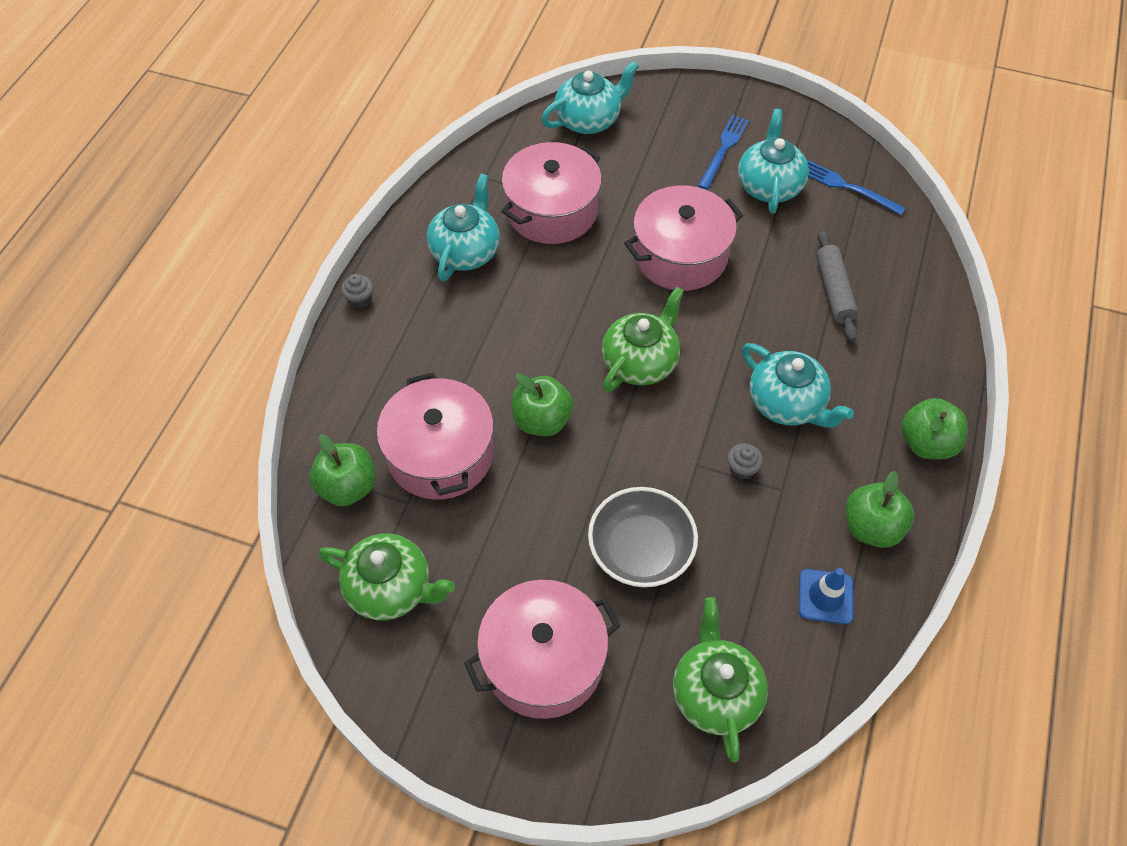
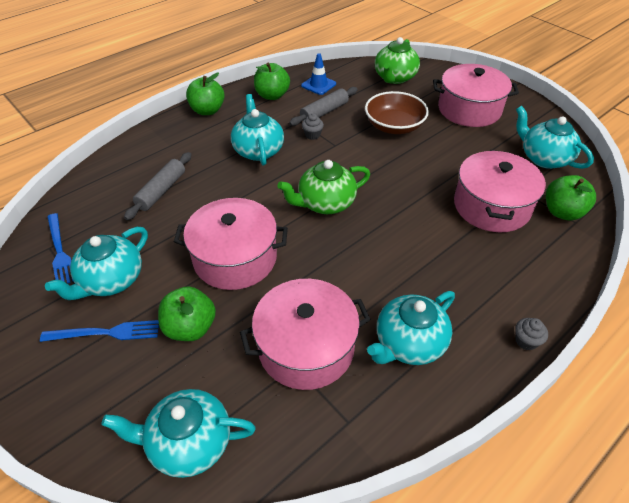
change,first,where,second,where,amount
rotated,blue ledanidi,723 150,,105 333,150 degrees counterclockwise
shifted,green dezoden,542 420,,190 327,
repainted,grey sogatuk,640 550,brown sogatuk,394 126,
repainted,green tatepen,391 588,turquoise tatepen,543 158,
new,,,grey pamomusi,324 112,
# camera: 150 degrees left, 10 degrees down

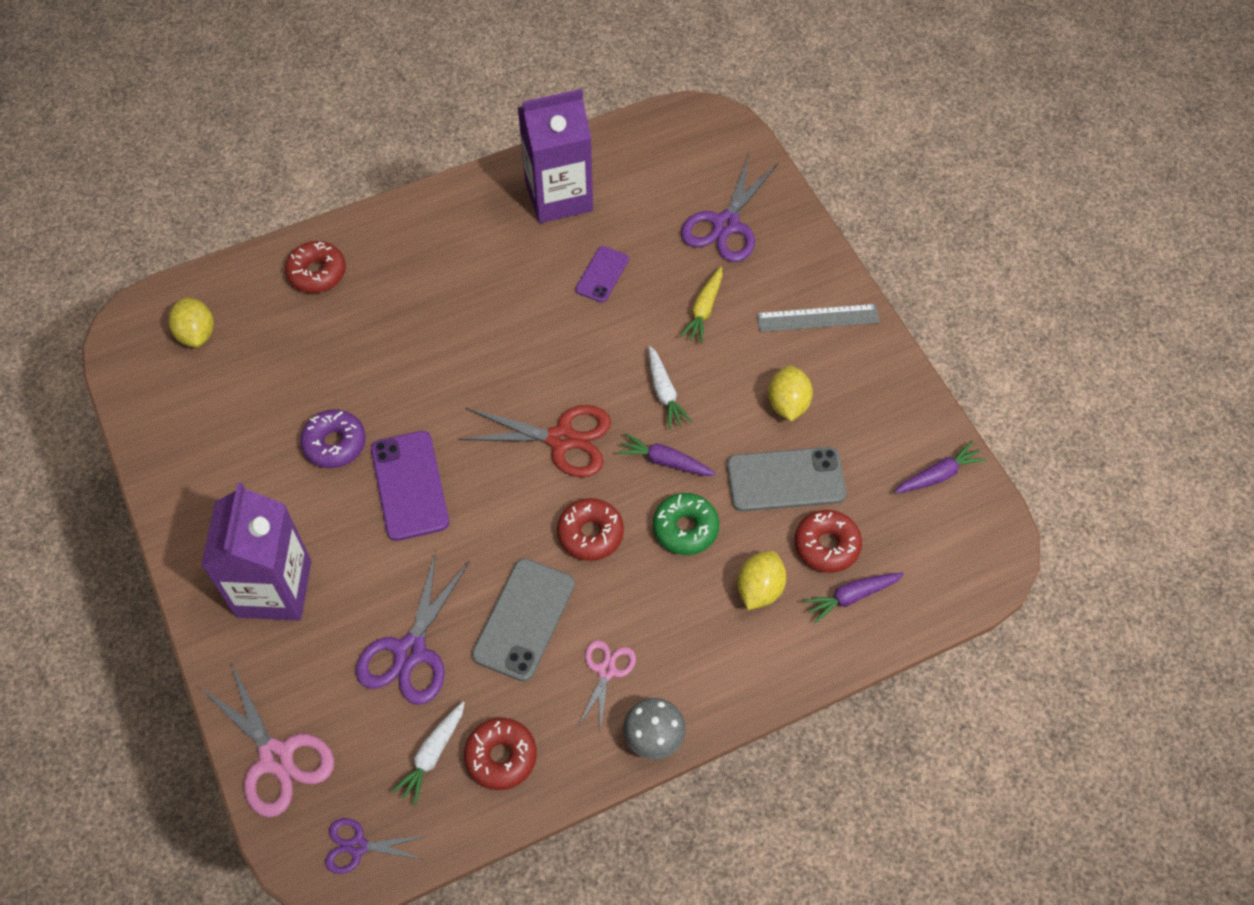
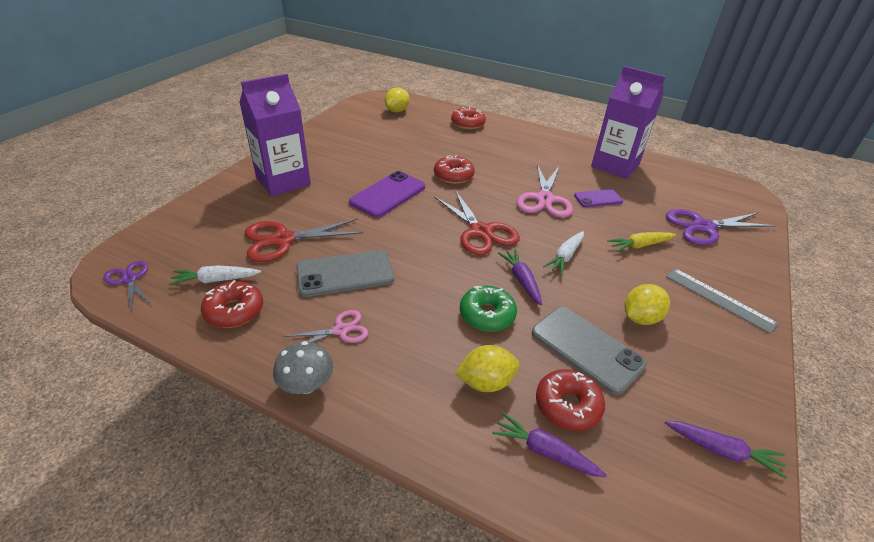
change,first,where,second,where,amount
gone,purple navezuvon,334 444,,,
shifted,red navezuvon,590 534,,453 175,
repainted,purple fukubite,410 652,red fukubite,283 240,
shifted,pink fukubite,276 758,,544 199,
# camera: 50 degrees right, 20 degrees down

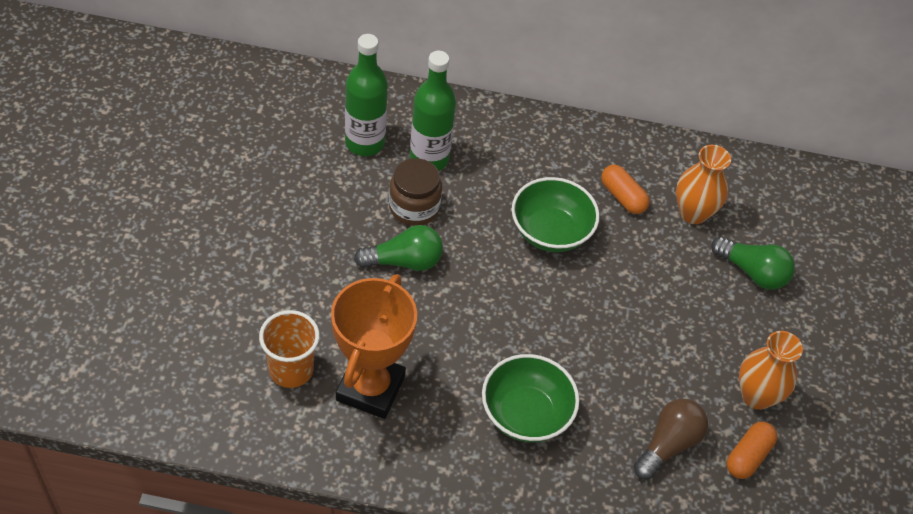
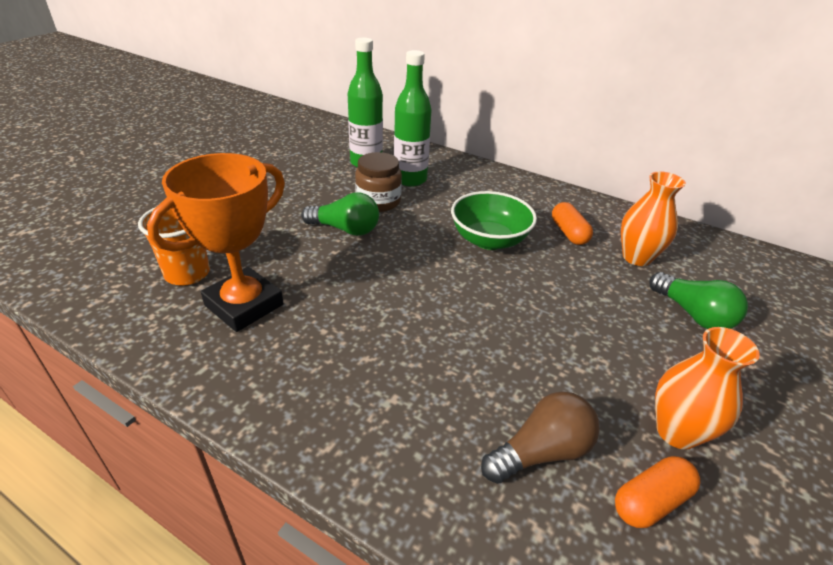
change,first,where,second,where,amount
gone,green sogatuk,526 414,,,
# camera: 25 degrees right, 15 degrees down

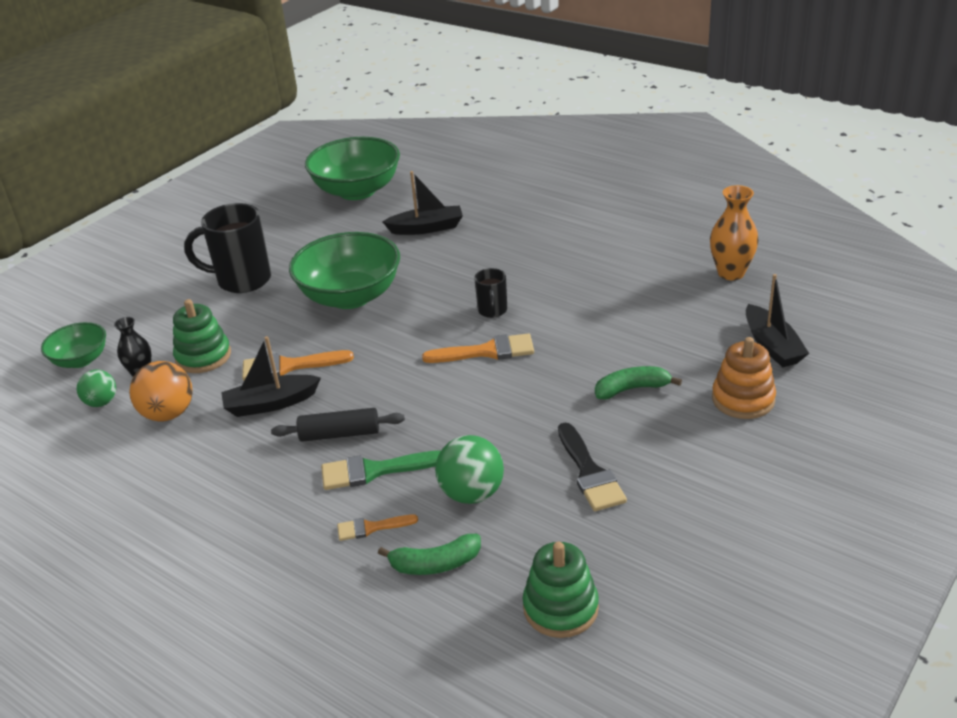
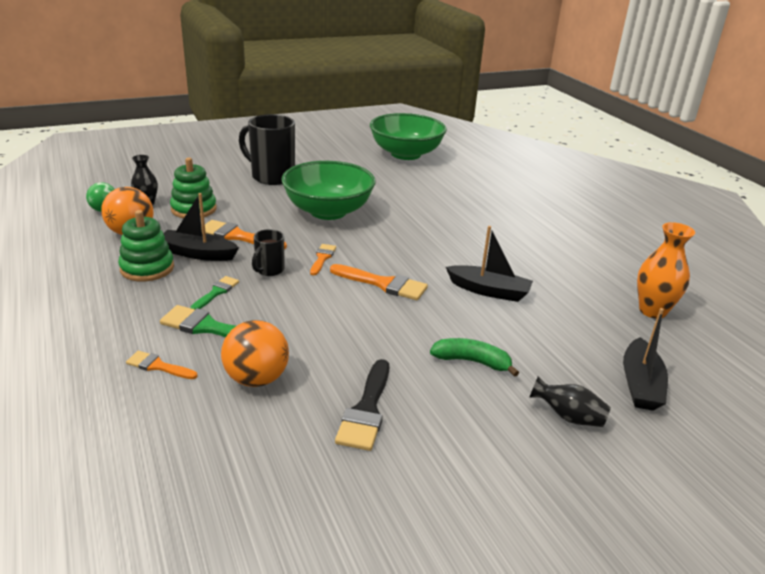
change,first,where,second,where,amount
shifted,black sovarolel,426 228,,489 291,
shifted,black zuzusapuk,492 311,,269 270,
gone,green sogatuk,80 360,,,
swapped,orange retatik,743 399,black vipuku,568 417,
swapped,black pamomusi,339 434,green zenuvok,216 292,
repainted,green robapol,472 494,orange robapol,256 379,
gone,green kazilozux,435 564,,,
shifted,green retatik,560 608,,147 268,
new,,,orange zenuvok,322 258,
# camera: 25 degrees right, 5 degrees down

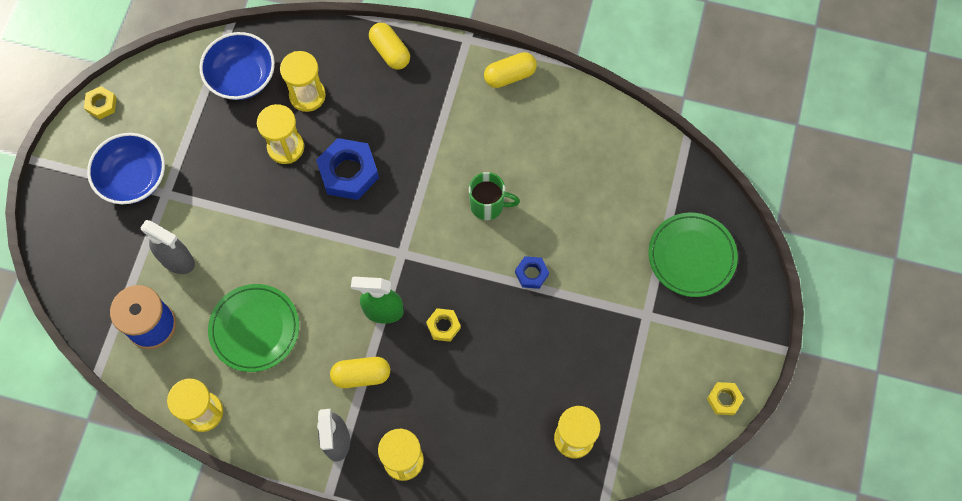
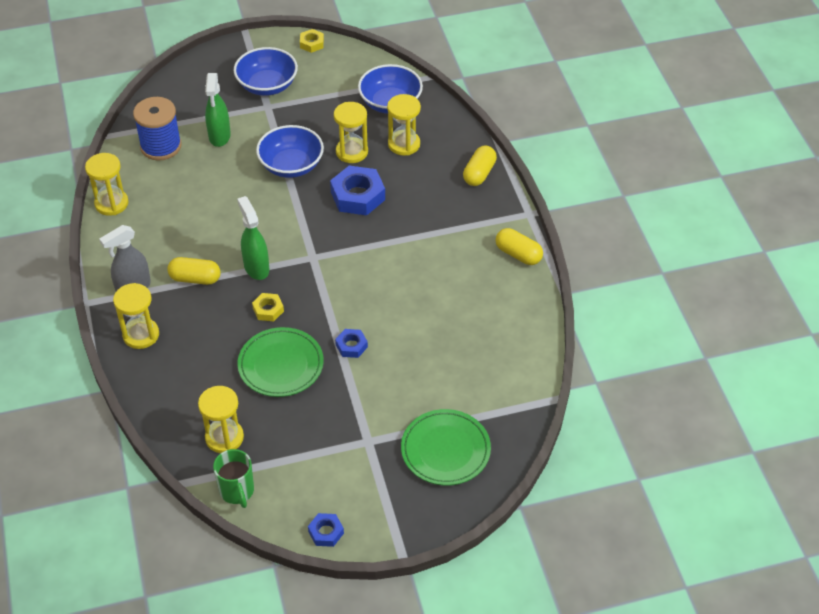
change,first,where,second,where,amount
shifted,green zuzusapuk,488 205,,237 491,
repainted,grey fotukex,177 260,green fotukex,219 136,
shifted,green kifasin,255 329,,281 365,
rotated,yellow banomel,361 375,,195 278,45 degrees counterclockwise
repainted,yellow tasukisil,724 399,blue tasukisil,326 532,
new,,,blue sogatuk,291 165,
# camera: 60 degrees right, 20 degrees down

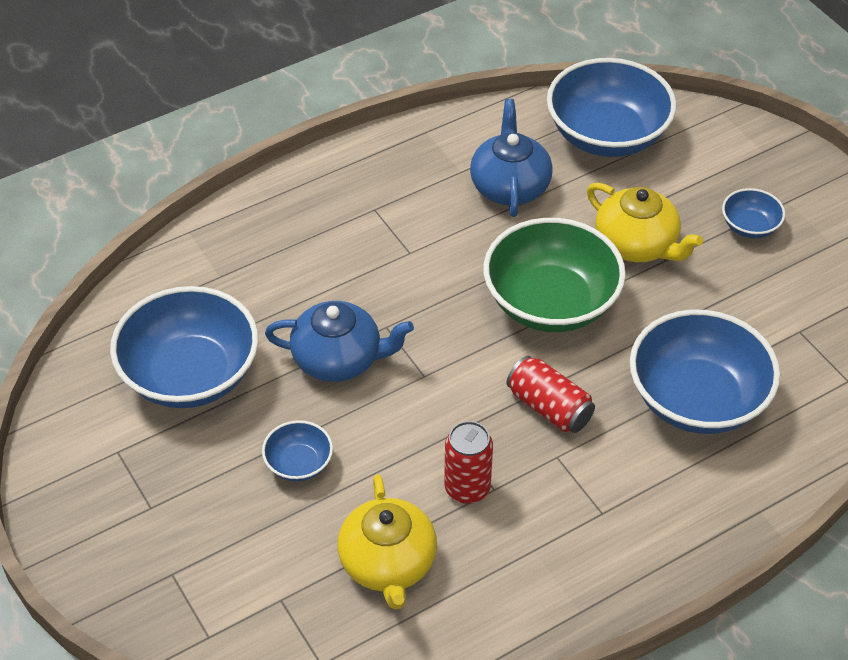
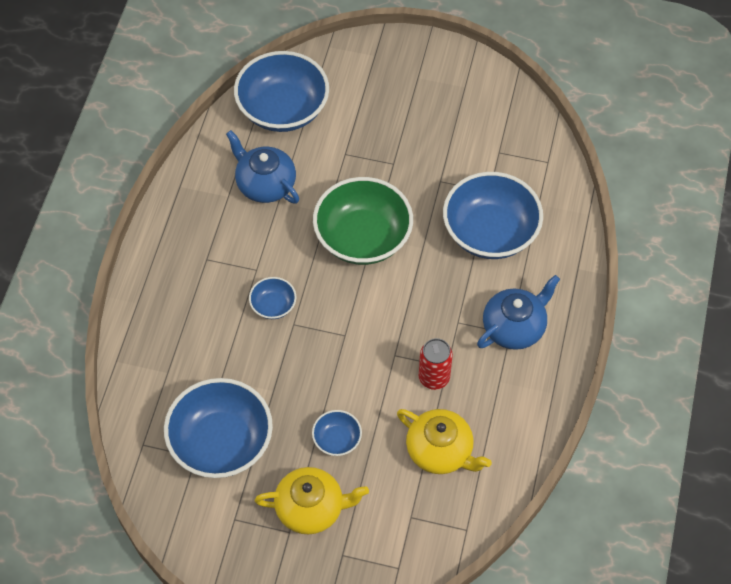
change,first,where,second,where,amount
shifted,yellow tatepen,637 245,,311 508,
shifted,blue sogatuk,750 226,,273 305,
shifted,blue tatepen,339 359,,514 327,
gone,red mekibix,549 407,,,
# camera: 45 degrees left, 10 degrees up

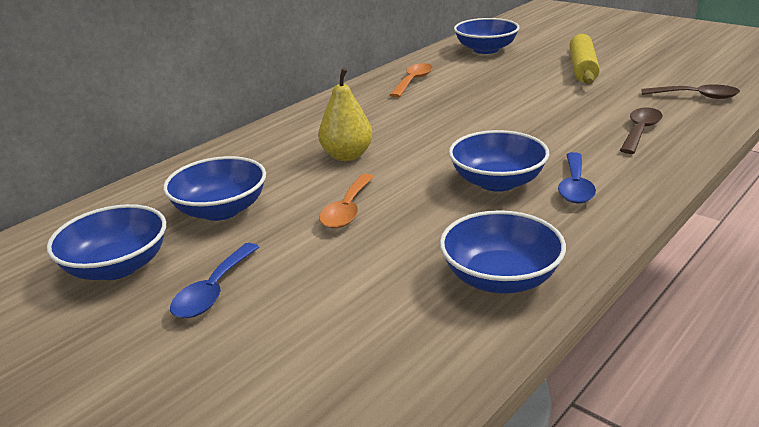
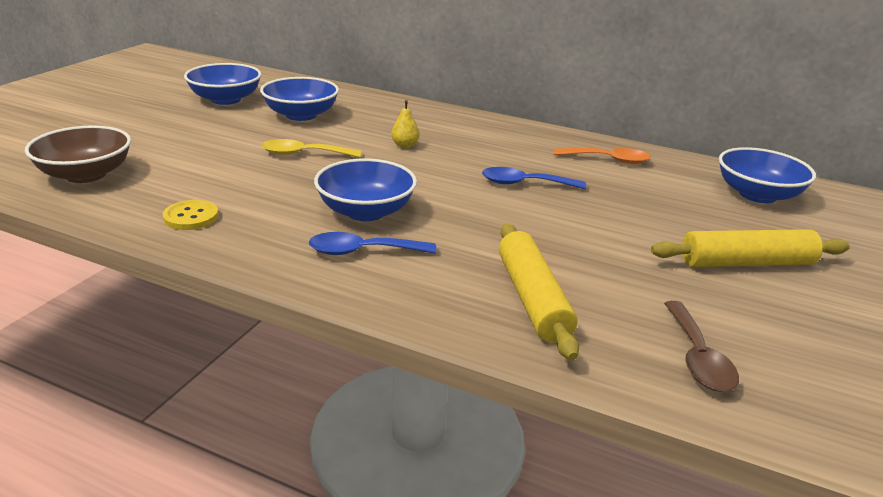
change,first,where,second,where,amount
scaled,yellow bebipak,347 156,,405 145,x0.56
swapped,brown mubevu,640 131,yellow pamomusi,532 299,
repainted,orange mubevu,347 210,yellow mubevu,303 154,
swapped,blue sogatuk,500 278,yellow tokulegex,191 217,
shifted,blue mubevu,213 291,,524 184,
new,,,brown sogatuk,86 174,
# camera: 70 degrees right, 0 degrees up

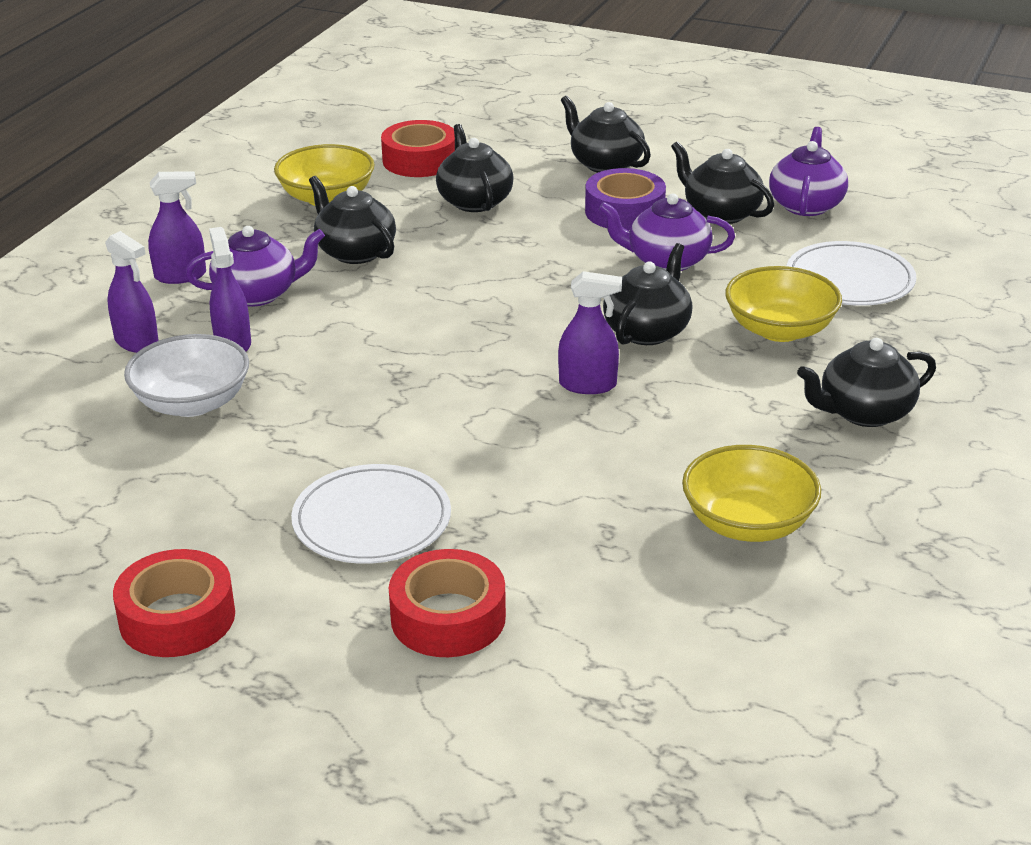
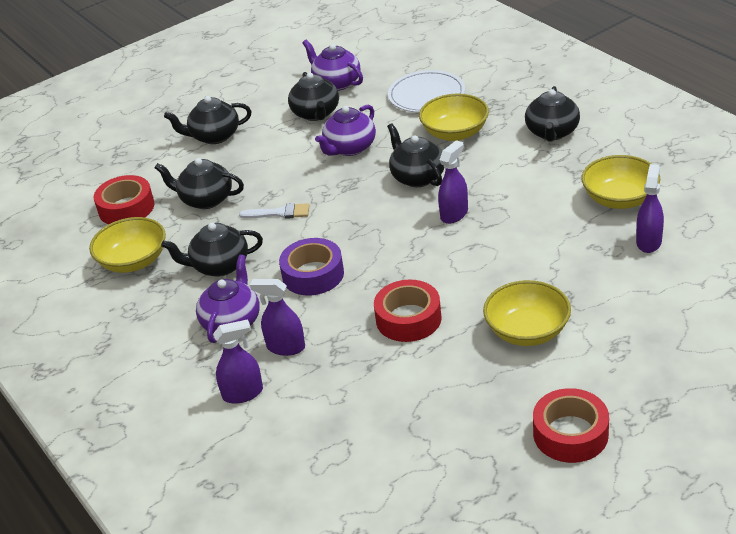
change,first,where,second,where,amount
rotated,black tatepen,720 213,,316 113,90 degrees counterclockwise
shifted,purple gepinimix,624 212,,313 274,
shifted,purple fotukex,180 276,,648 242,
gone,white sogatuk,192 403,,,
swapped,white kifasin,372 520,yellow sogatuk,527 331,
shifted,red gepinimix,448 617,,408 319,
new,,,white zenuvok,280 213,
# camera: 55 degrees left, 5 degrees up

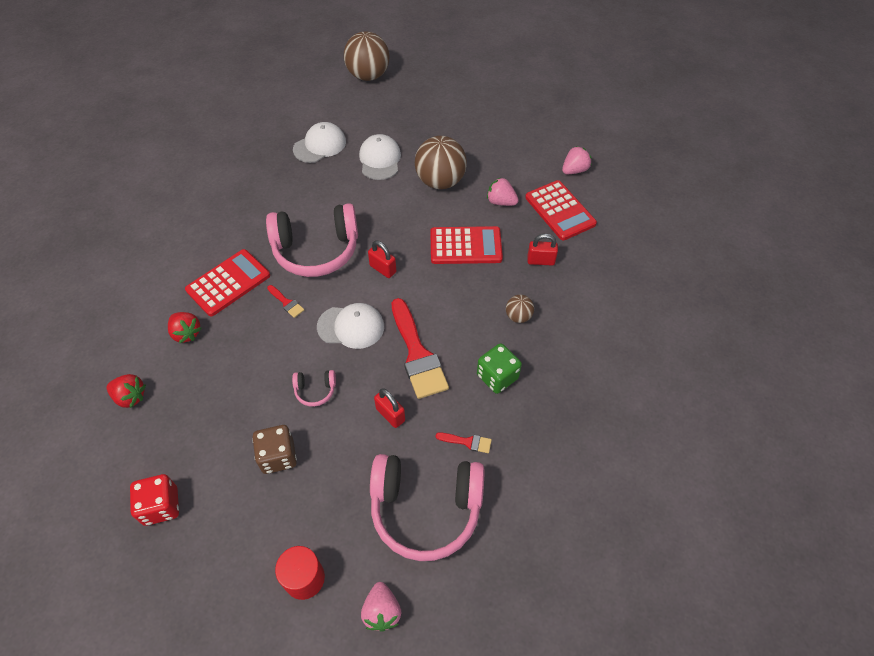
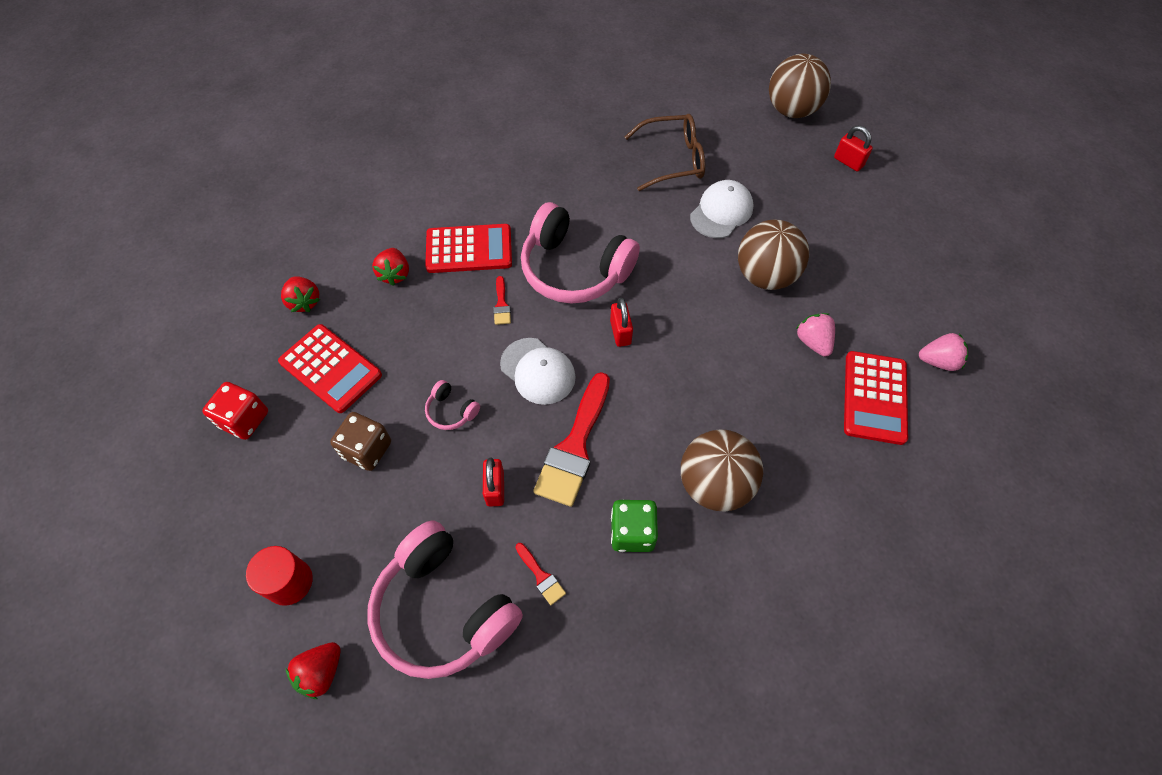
change,first,where,second,where,amount
swapped,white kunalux,320 145,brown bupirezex,673 160,
shifted,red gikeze,465 246,,330 368,
shifted,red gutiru,540 261,,848 162,
scaled,brown robapol,518 316,,714 484,x2.08
repainted,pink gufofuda,382 611,red gufofuda,321 672,
# camera: 40 degrees right, 5 degrees up

